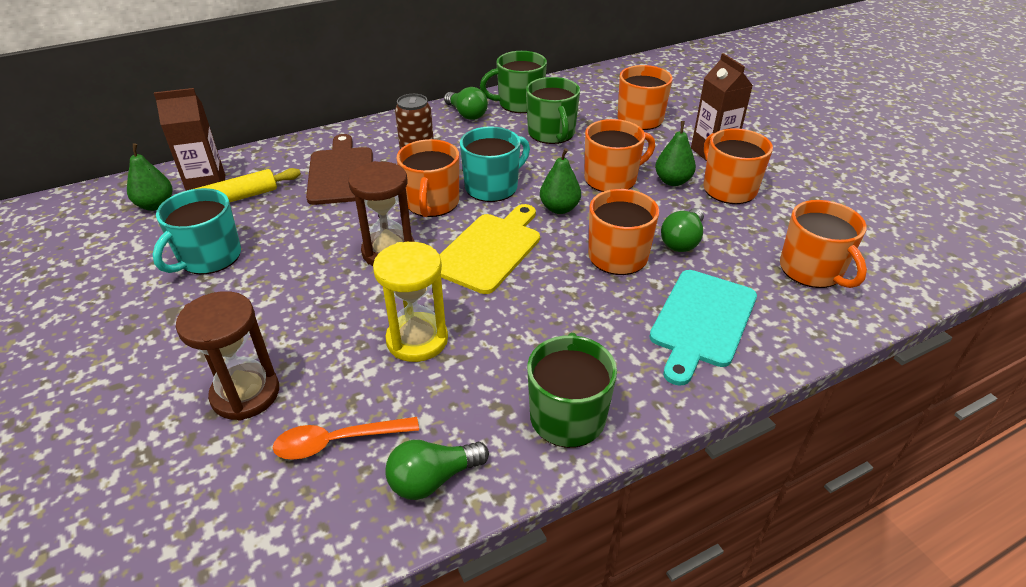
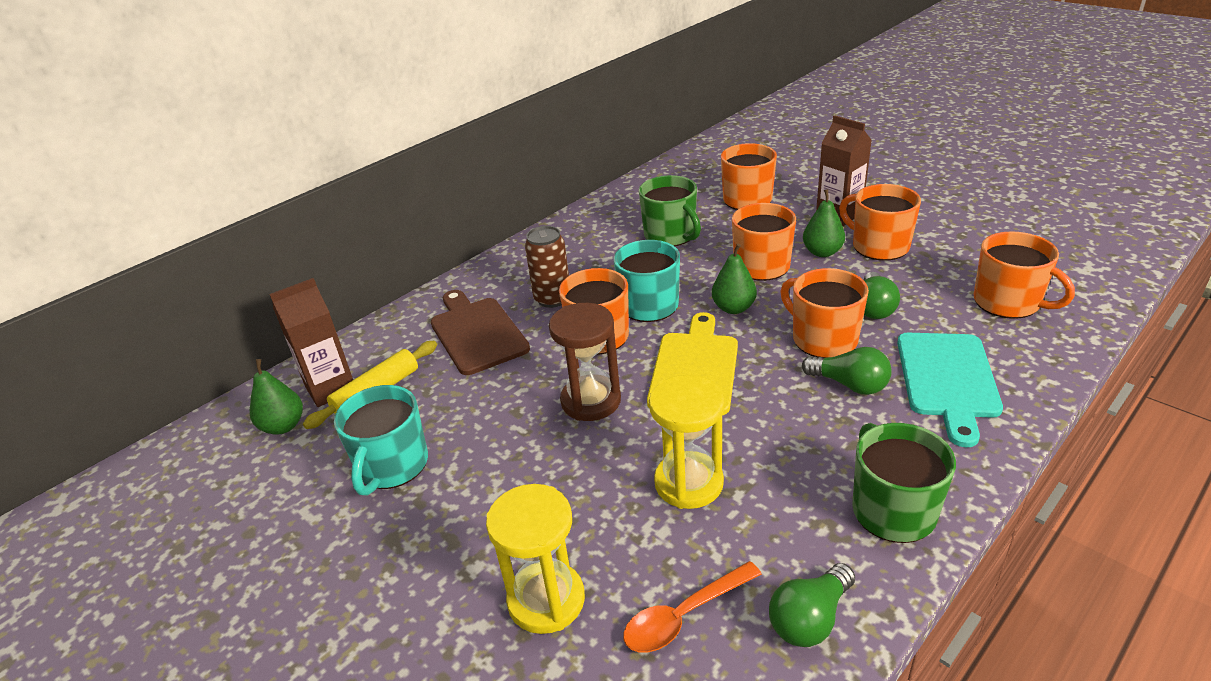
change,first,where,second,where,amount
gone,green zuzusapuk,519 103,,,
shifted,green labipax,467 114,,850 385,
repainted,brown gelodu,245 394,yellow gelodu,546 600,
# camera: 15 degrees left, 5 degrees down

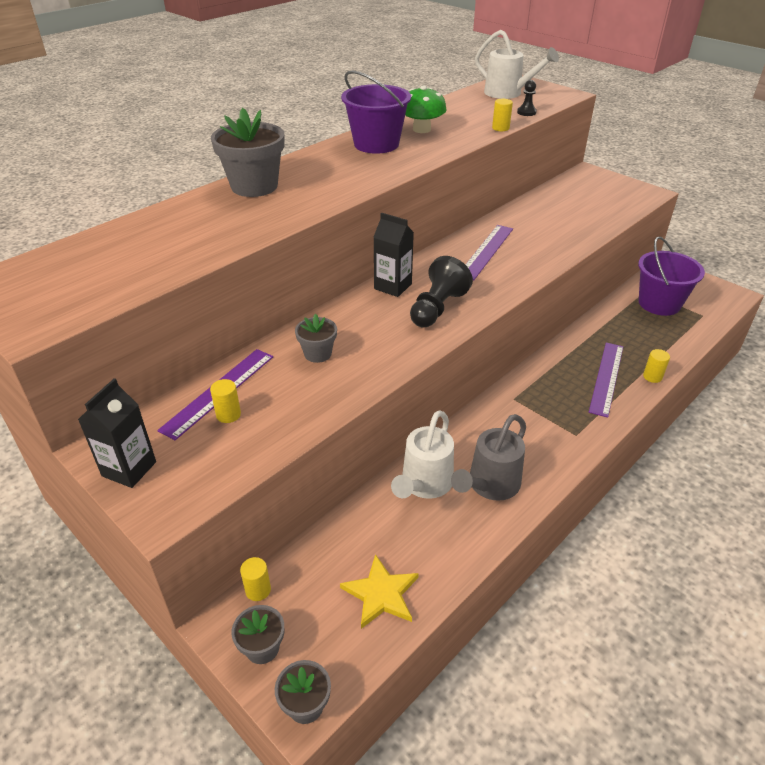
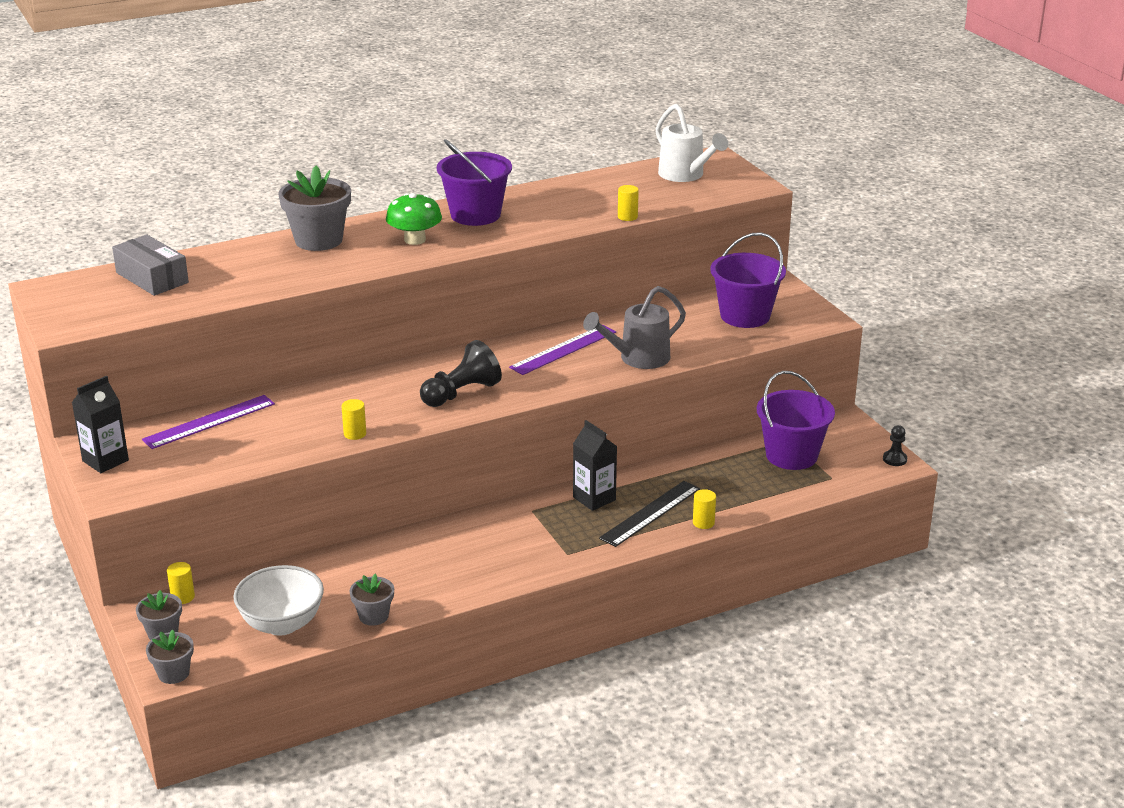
change,first,where,second,where,amount
shifted,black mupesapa,526 112,,894 459,
shifted,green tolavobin,421 129,,415 240,
shifted,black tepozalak,393 286,,594 498,
shifted,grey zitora,318 354,,373 616,
repainted,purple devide,606 378,black devide,650 513,
shifted,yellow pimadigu,228 415,,355 434,
gone,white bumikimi,424 485,,,
shifted,grey bumikimi,489 485,,637 359,
swapped,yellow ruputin,381 594,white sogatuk,282 624,
new,,,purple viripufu,745 316,
new,,,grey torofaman,152 278,
# camera: 20 degrees right, 10 degrees down

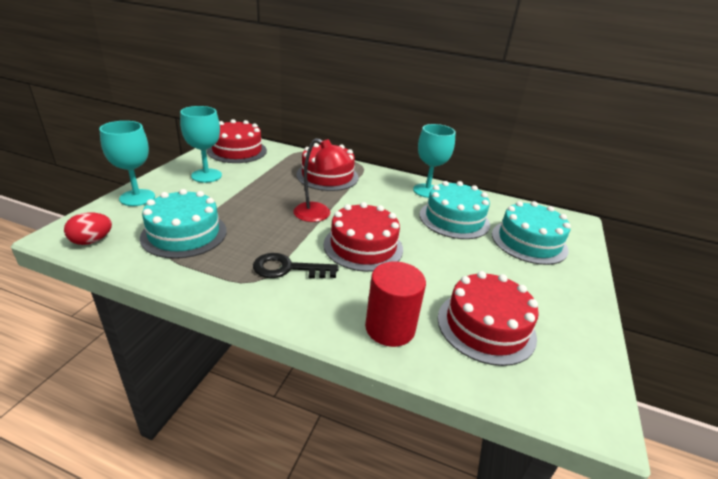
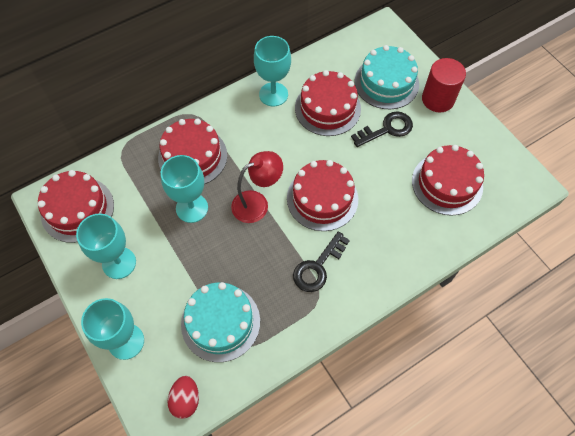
change,first,where,second,where,amount
repainted,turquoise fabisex,454 219,red fabisex,327 108,
shifted,red pimadigu,390 328,,438 99,
new,,,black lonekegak,387 129,
new,,,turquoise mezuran,192 208,
# camera: 50 degrees left, 30 degrees up

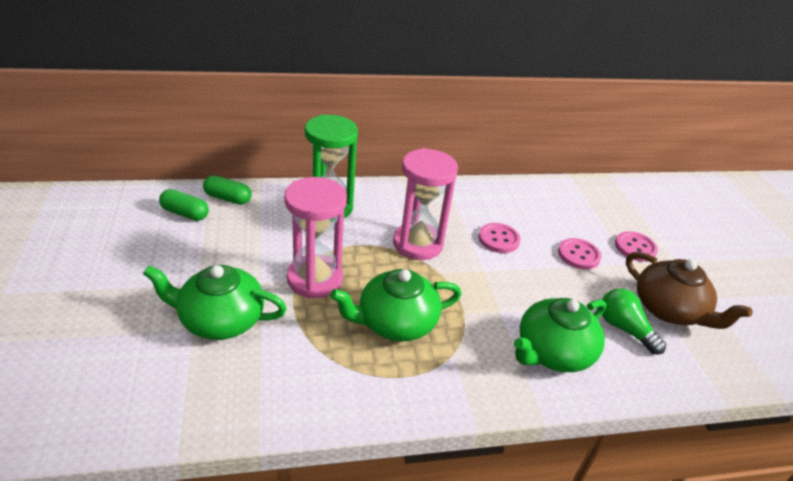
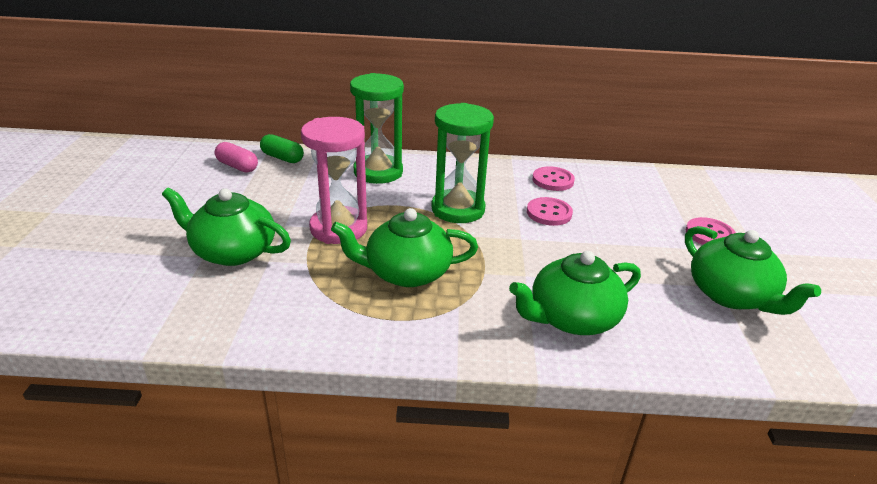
change,first,where,second,where,amount
repainted,pink gelodu,418 244,green gelodu,458 209,
repainted,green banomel,185 213,pink banomel,237 166,
shifted,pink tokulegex,578 255,,553 180,
repainted,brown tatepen,669 310,green tatepen,731 295,
gone,green labipax,624 329,,,
# camera: 15 degrees right, 5 degrees down

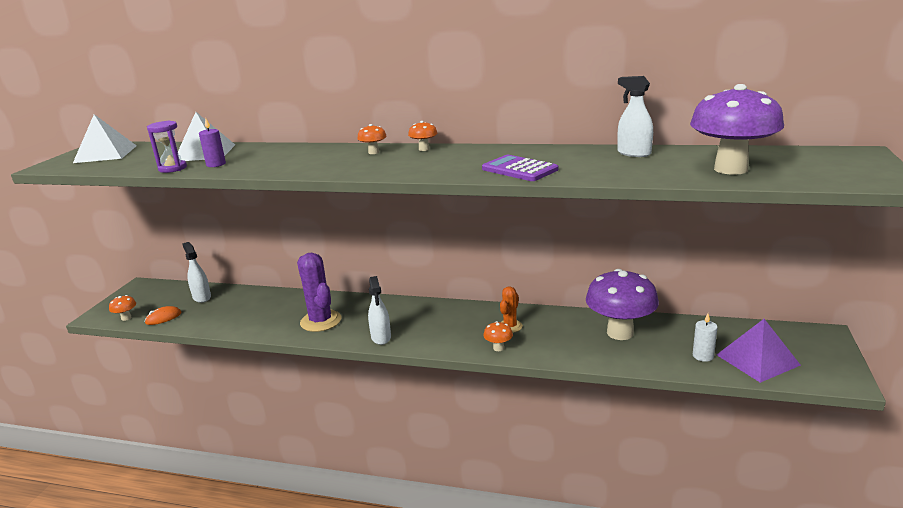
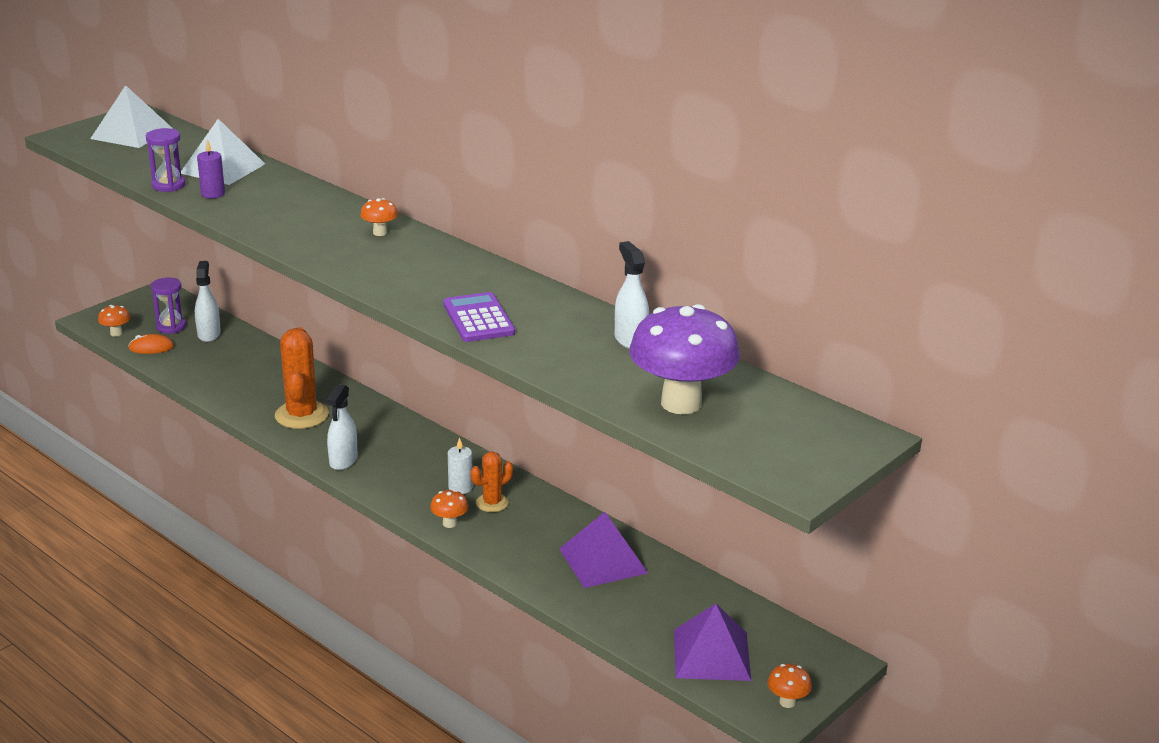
change,first,where,second,where,amount
shifted,orange tolavobin,424 149,,787 702,
repainted,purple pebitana,321 321,orange pebitana,301 415,
swapped,purple tolavobin,620 333,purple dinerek,603 560,
shifted,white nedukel,703 356,,460 488,
new,,,purple gelodu,171 327,
# camera: 25 degrees right, 5 degrees up

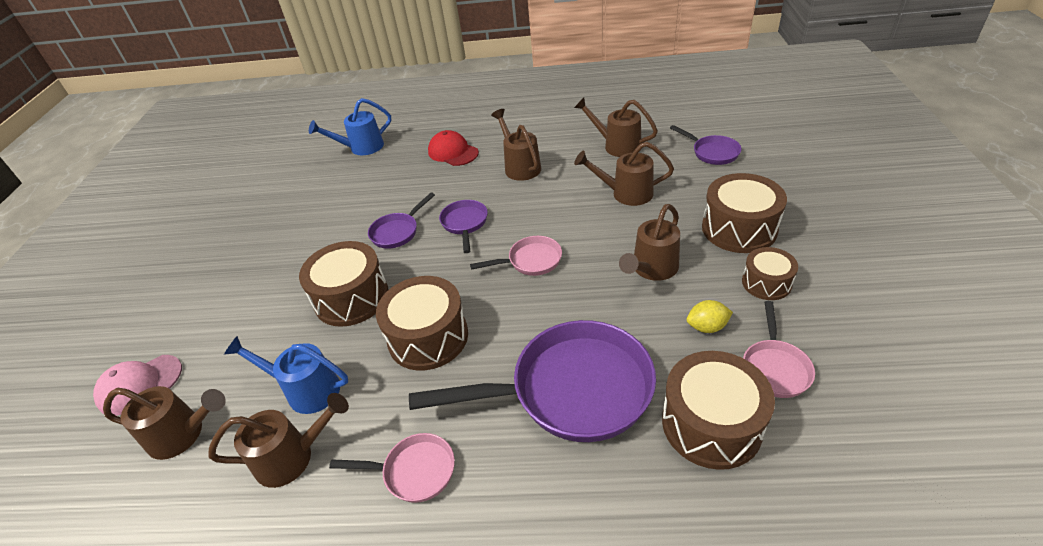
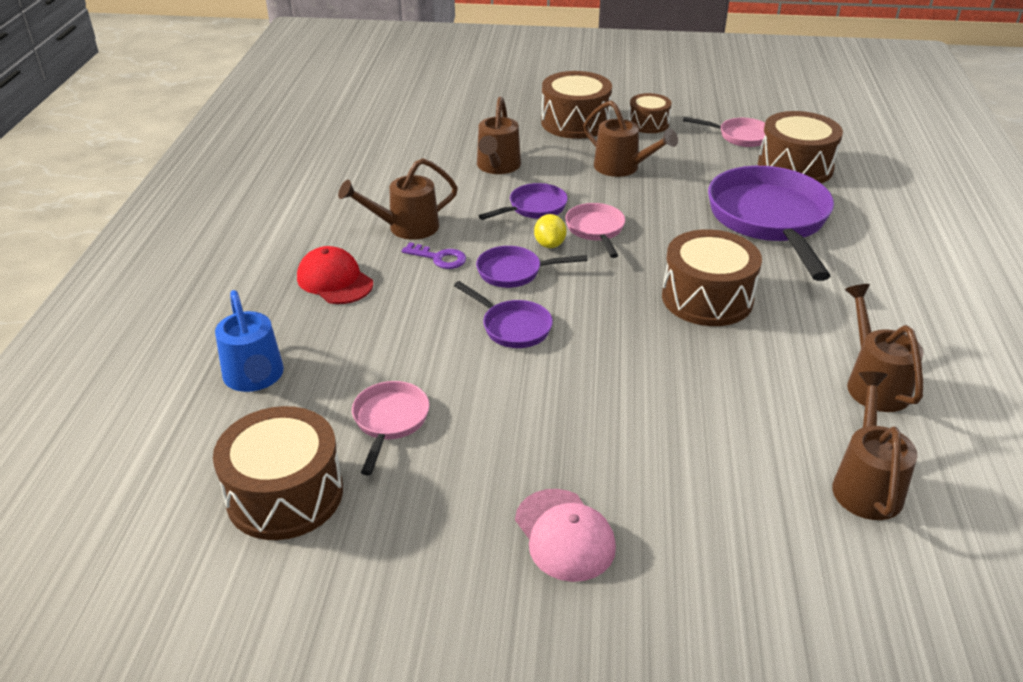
change,first,where,second,where,amount
gone,brown bumikimi,617 145,,,
shifted,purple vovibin,712 152,,533 208,
rotated,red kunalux,453 152,,335 280,90 degrees clockwise
shifted,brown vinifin,351 298,,285 494,
shifted,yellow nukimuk,707 327,,549 244,
gone,blue bumikimi,306 389,,,
shifted,pink kunalux,140 385,,564 535,
shifted,pink vovibin,414 471,,389 421,
new,,,purple lonekegak,439 258,
# camera: 90 degrees left, 5 degrees down

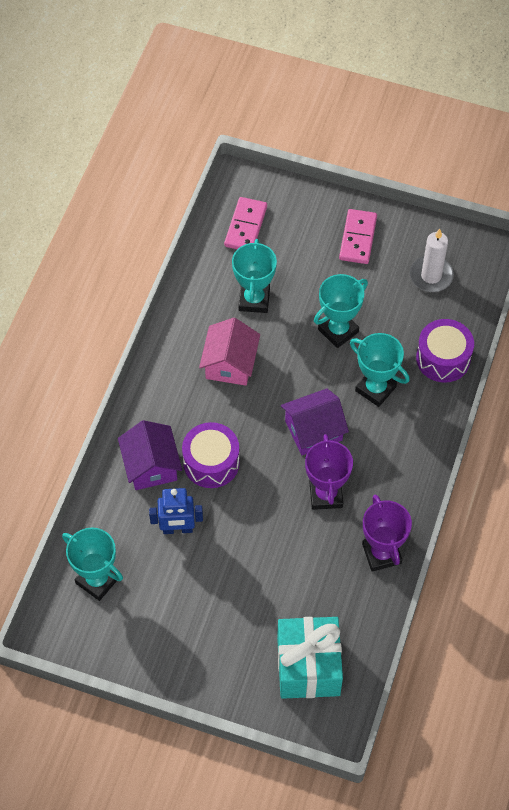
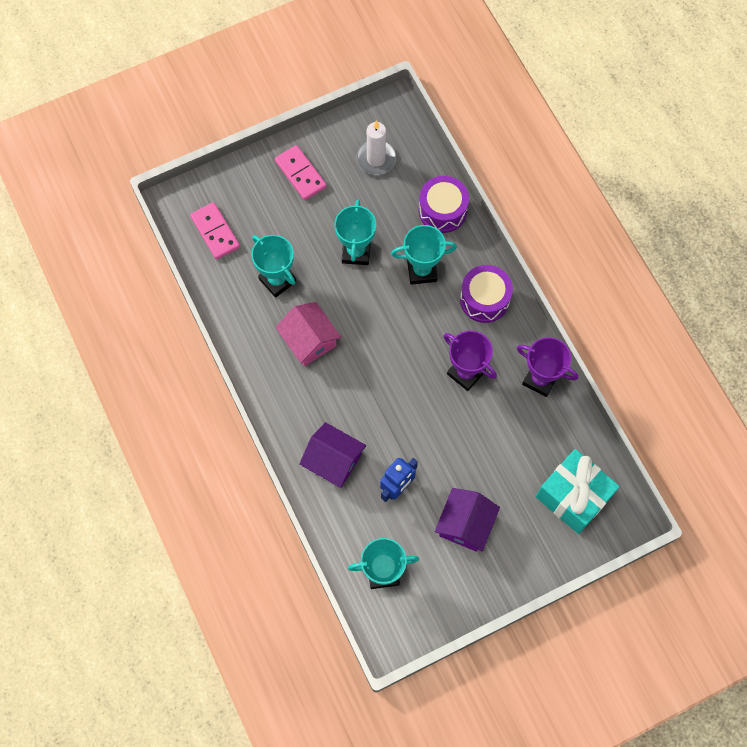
change,first,where,second,where,amount
shifted,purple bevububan,313 430,,465 524,
shifted,purple vinifin,211 462,,484 299,
# camera: 45 degrees left, 10 degrees up

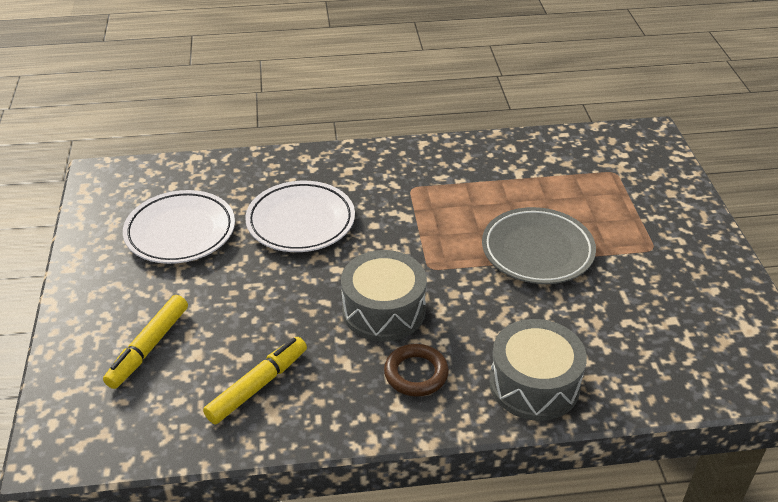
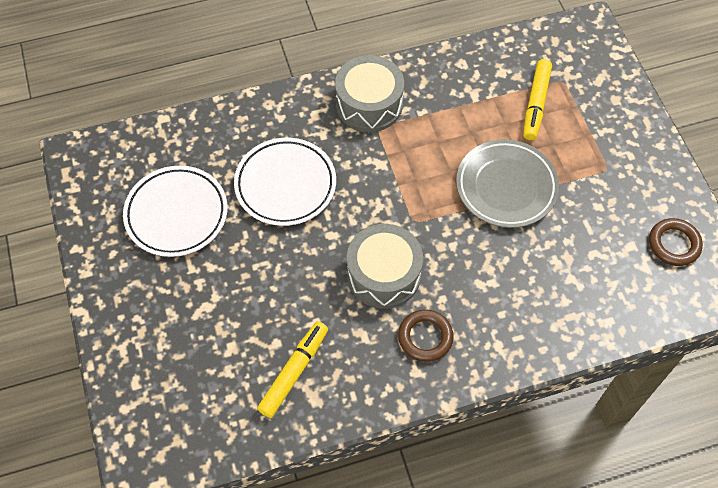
change,first,where,second,where,amount
shifted,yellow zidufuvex,148 347,,536 104,
shifted,grey vinifin,534 384,,369 104,
new,,,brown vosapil,674 244,
# camera: 10 degrees left, 20 degrees up

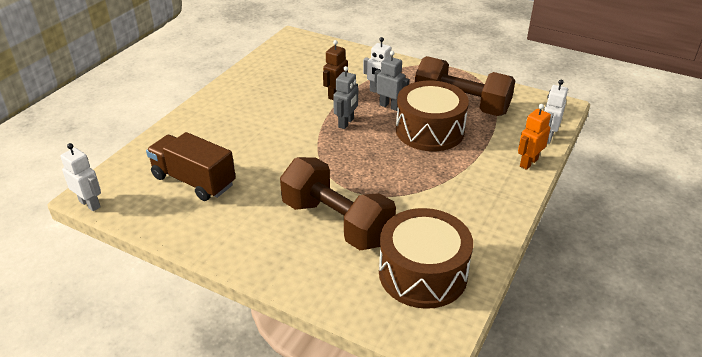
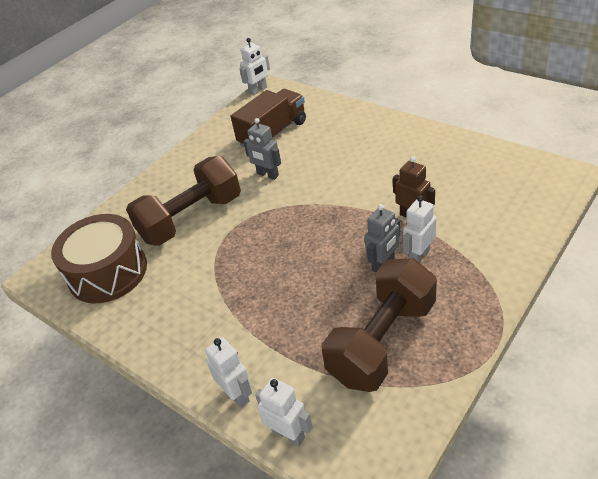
change,first,where,second,where,amount
shifted,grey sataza,346 123,,267 175,
gone,brown vinifin,430 130,,,
repainted,orange sataza,528 162,white sataza,237 394,
# camera: 105 degrees right, 5 degrees up

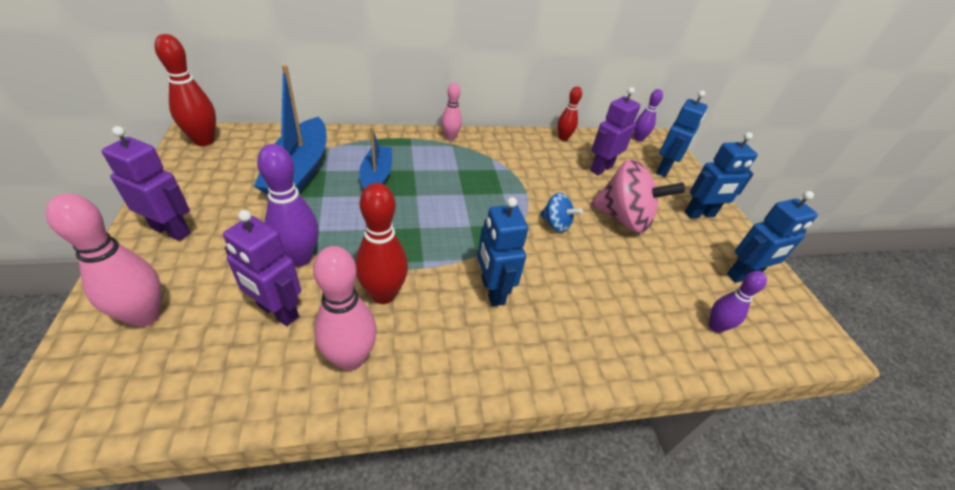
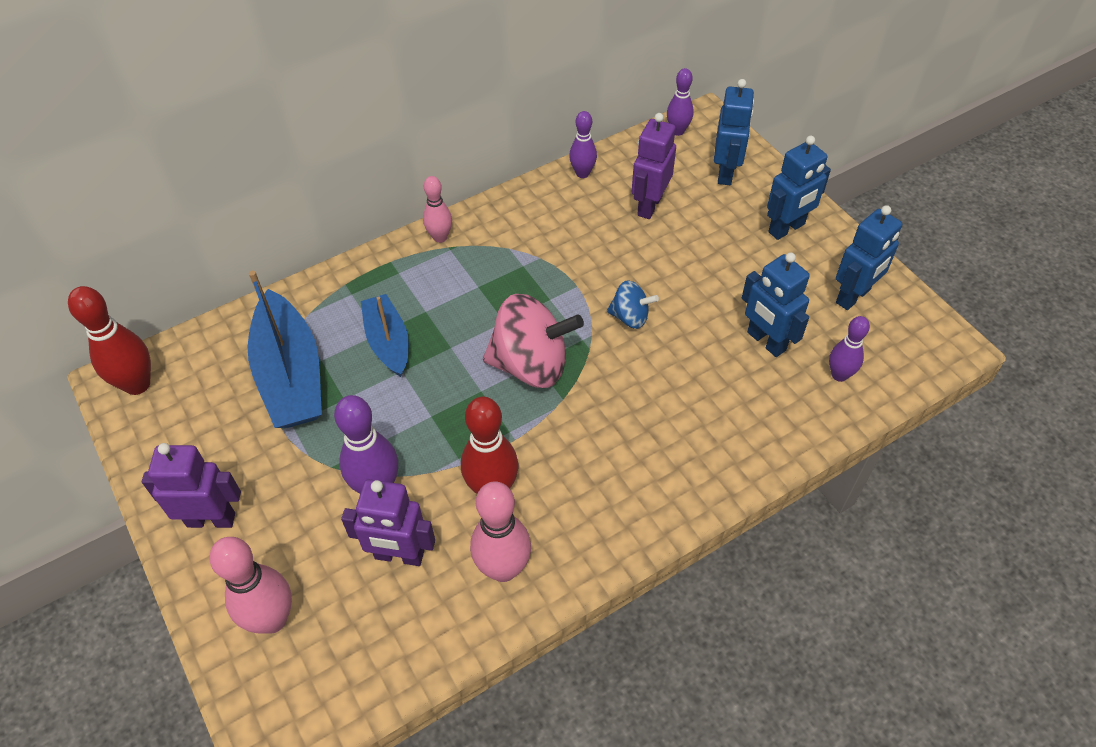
change,first,where,second,where,amount
repainted,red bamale,563 138,purple bamale,582 173,
shifted,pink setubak,624 218,,531 365,
shifted,blue sataza,492 290,,766 341,
# camera: 15 degrees left, 10 degrees up

